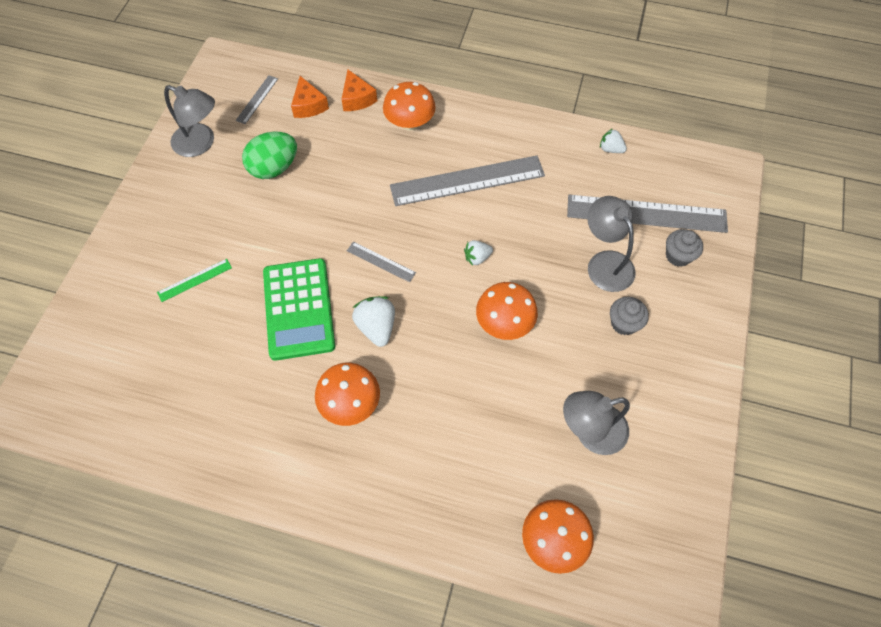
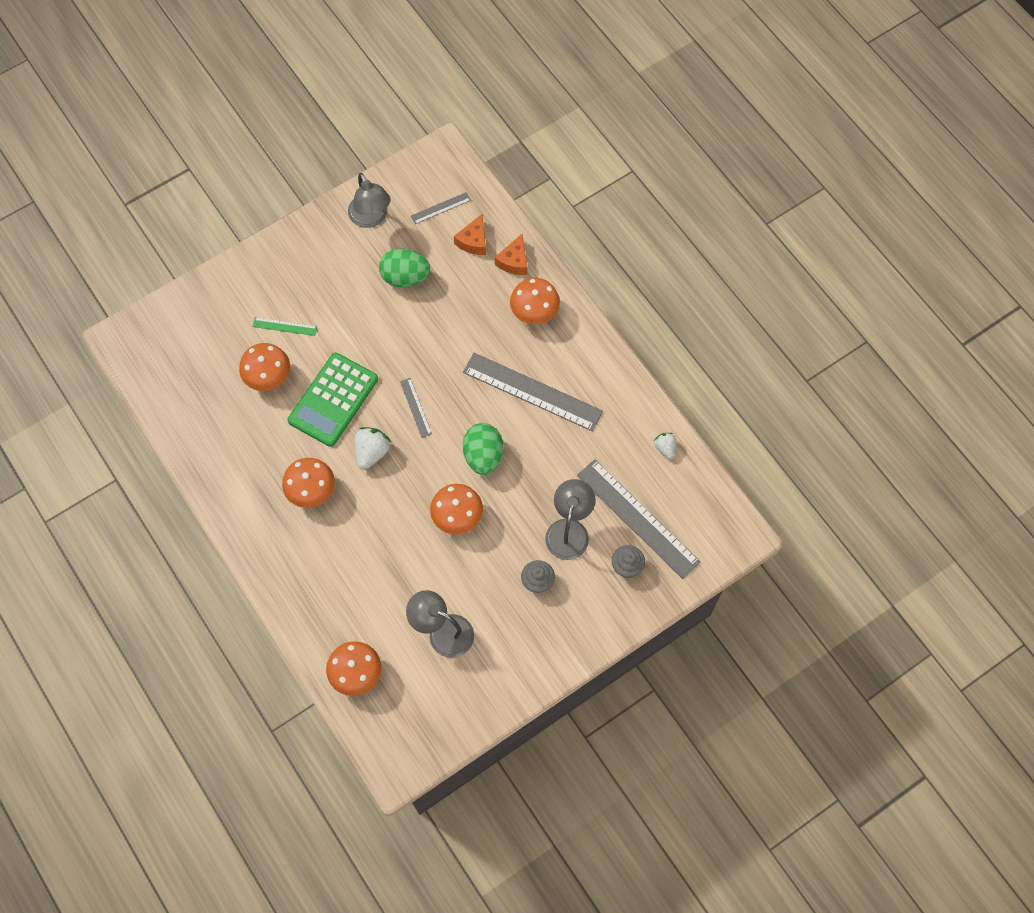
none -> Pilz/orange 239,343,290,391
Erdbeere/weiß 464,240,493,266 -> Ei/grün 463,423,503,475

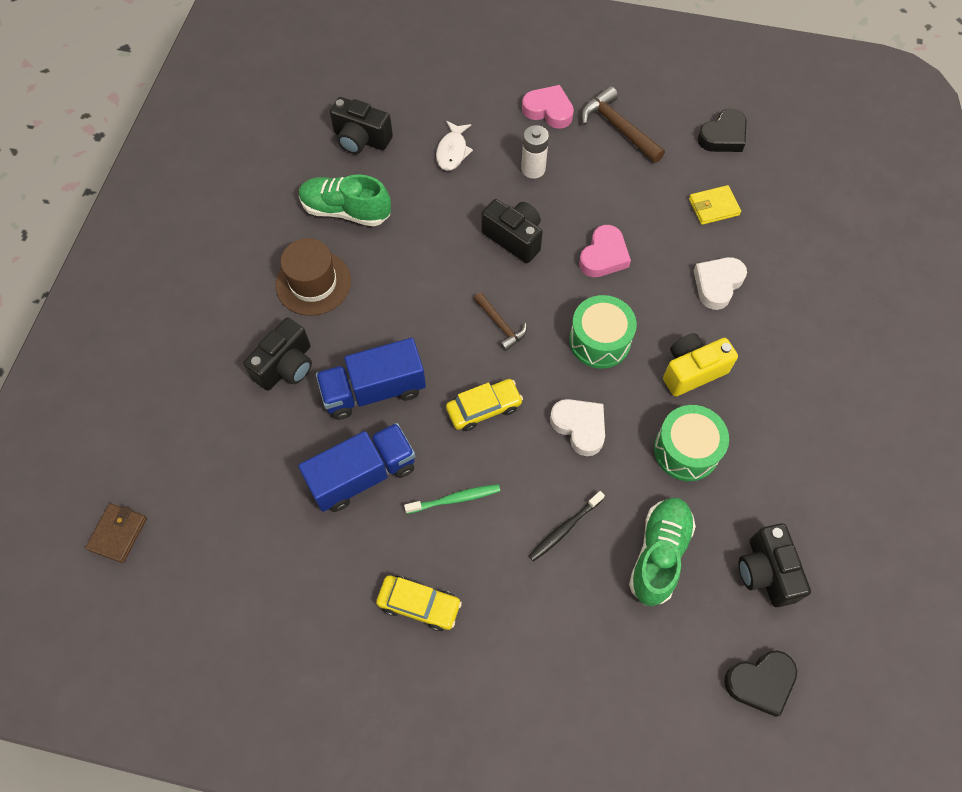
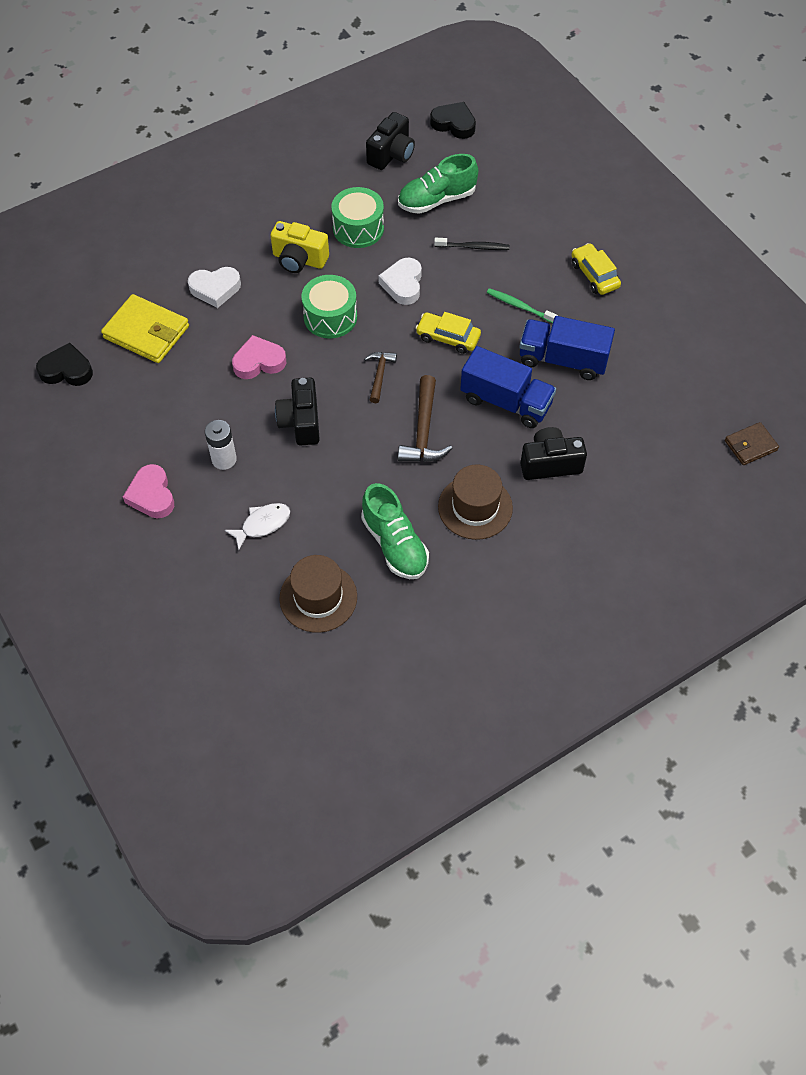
Hammer/braun 581,86,665,163 -> Hammer/braun 398,375,453,462, moved
Kamera/schwarz 330,97,393,154 -> Hut/braun 279,555,357,633
Geldbörse/gelb 689,185,741,225 -> Geldbörse/gelb 101,294,189,363, x1.72

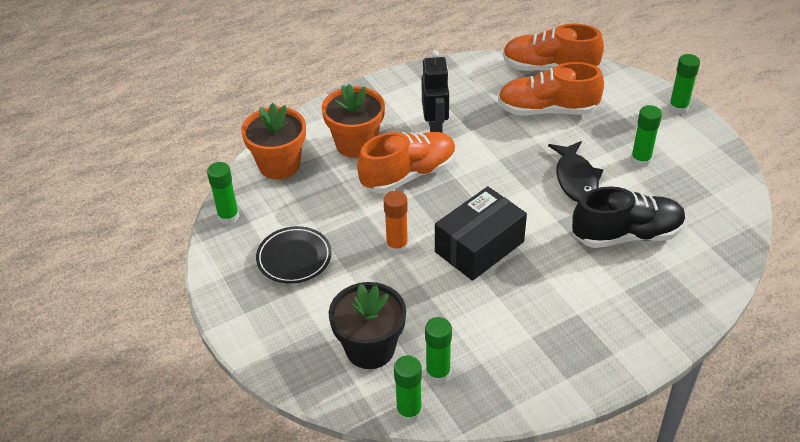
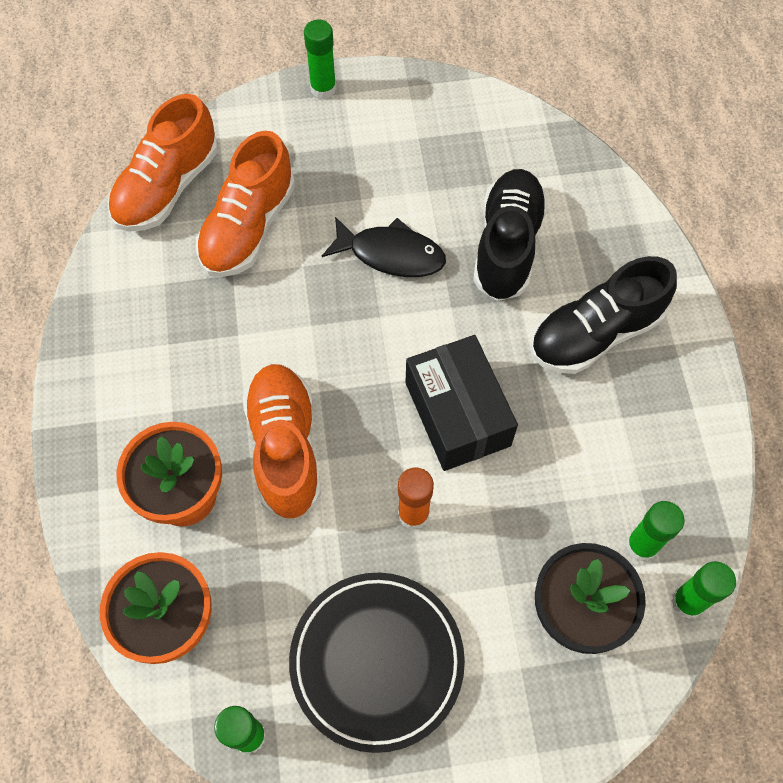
Roboter/schwarz 421,50,449,133 -> none
Klebestift/grün 631,105,662,167 -> none
none -> Schuh/schwarz 530,256,677,374
Teller/schwarz 256,226,332,284 -> Teller/schwarz 289,573,465,753, x1.52

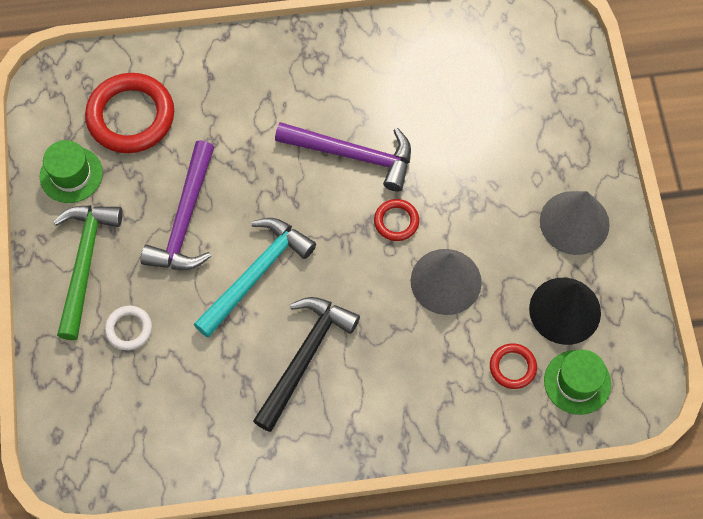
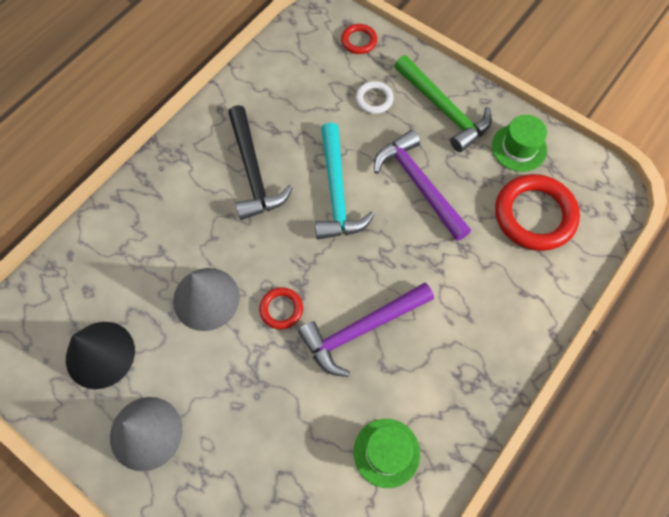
Ring/rot 490,343,537,389 -> Ring/rot 341,24,377,54, moved
Hut/grün 544,350,611,415 -> Hut/grün 354,419,420,488, moved

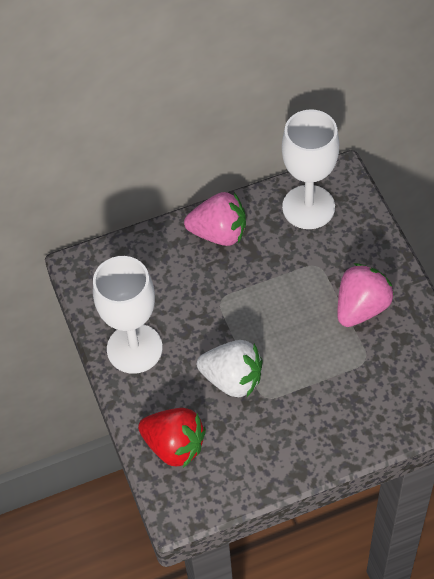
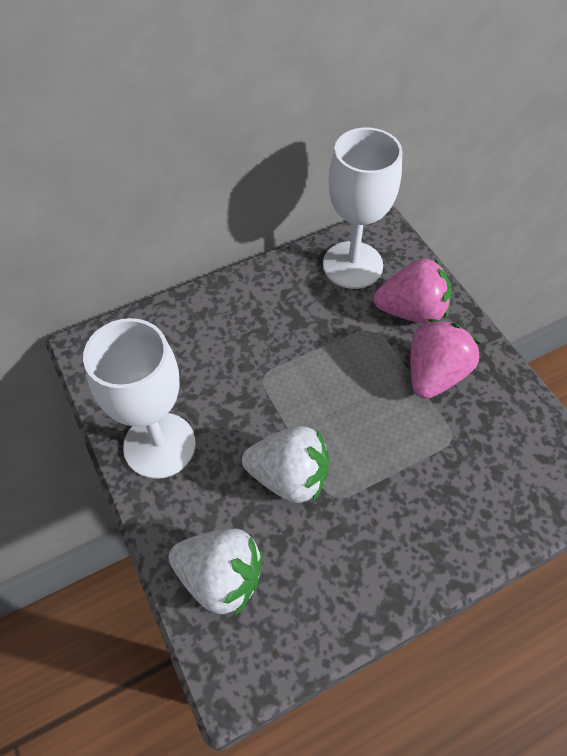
Erdbeere/rosa 184,192,246,246 -> Erdbeere/rosa 374,258,452,324, moved
Erdbeere/rot 138,408,206,468 -> Erdbeere/weiß 169,528,263,615

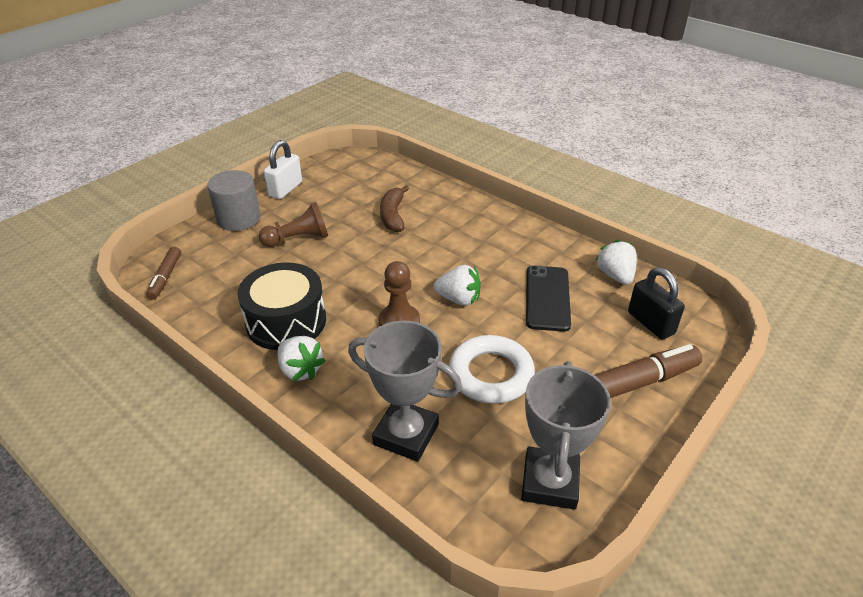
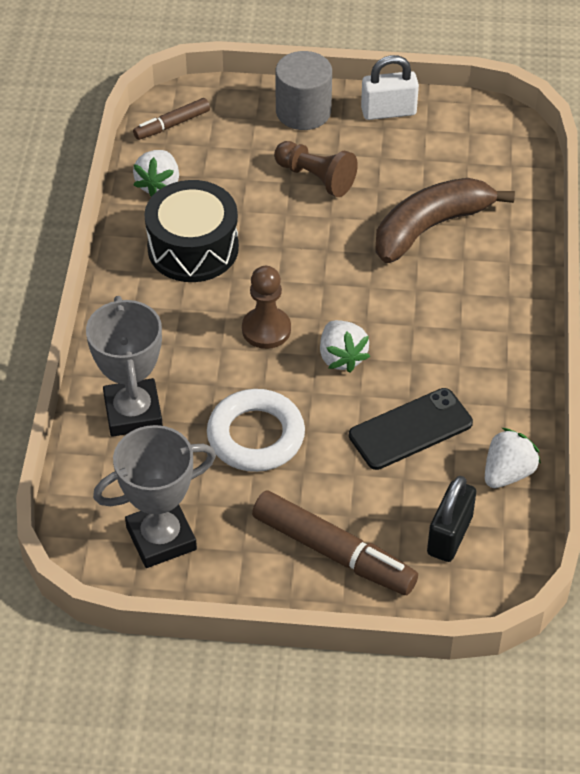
Erdbeere/weiß 277,336,326,381 -> Erdbeere/weiß 133,150,179,197, moved
Banane/braun 380,185,409,232 -> Banane/braun 375,178,515,263, x1.56

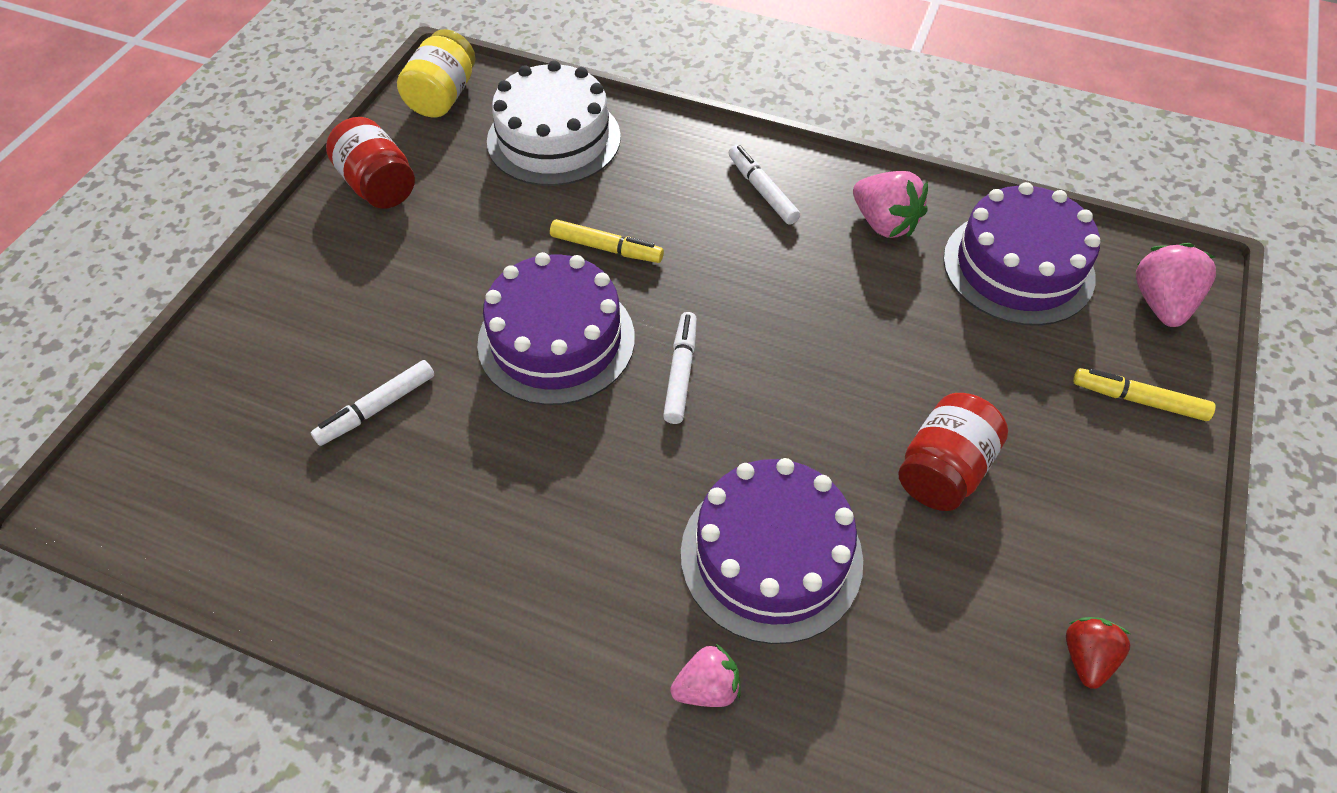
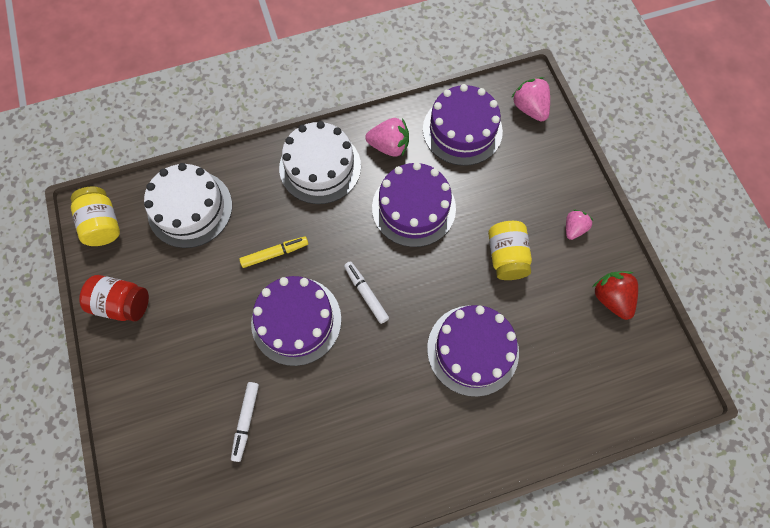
Filzstift/gelb 1073,368,1216,421 -> none
none -> Kuchen/lila 372,162,456,247
Erdbeere/rosa 670,644,741,707 -> Erdbeere/rosa 566,210,594,240, moved
Filzstift/weiß 729,145,800,225 -> Kuchen/weiß 279,121,361,204
Einmachglas/rot 898,393,1008,511 -> Einmachglas/gelb 488,221,532,280
Erdbeere/rot 1066,617,1131,689 -> Erdbeere/rot 593,271,638,320, x1.53

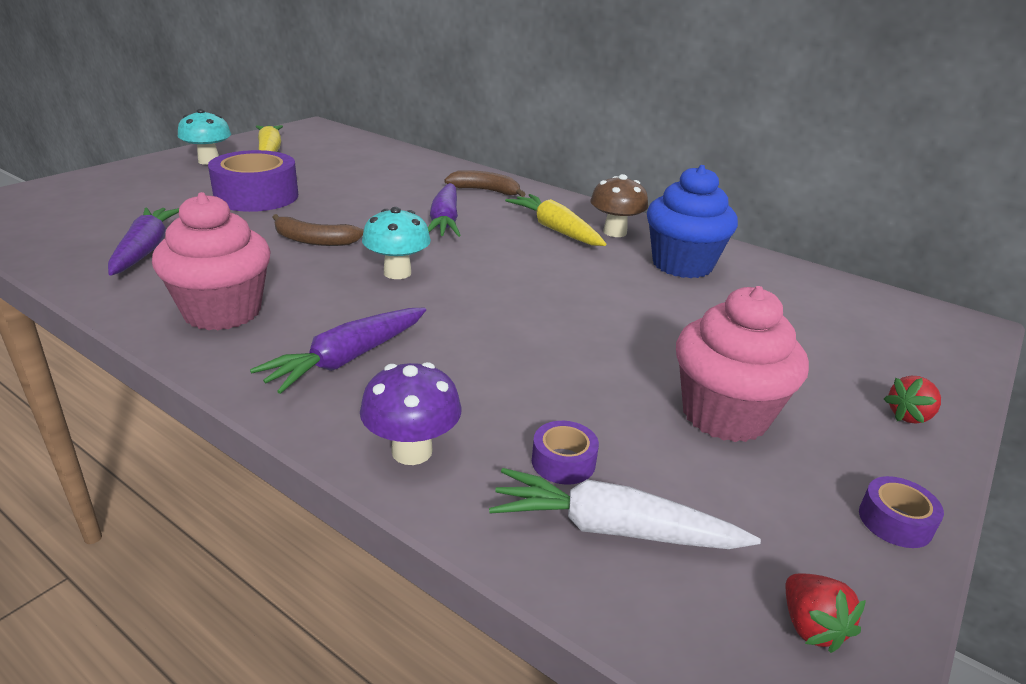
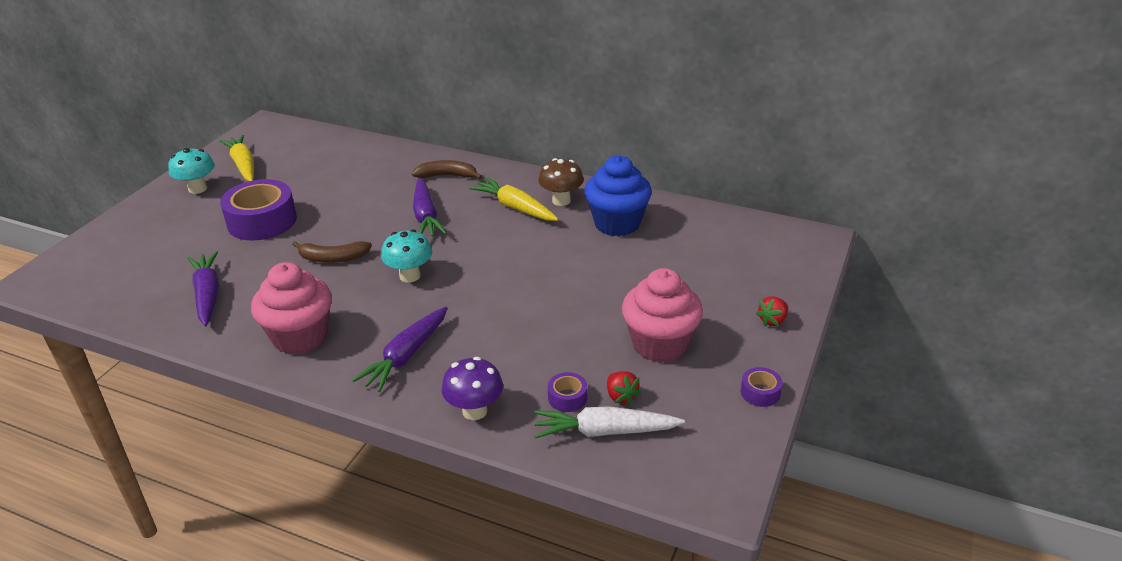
Erdbeere/rot 786,573,866,653 -> Erdbeere/rot 607,371,641,405, moved

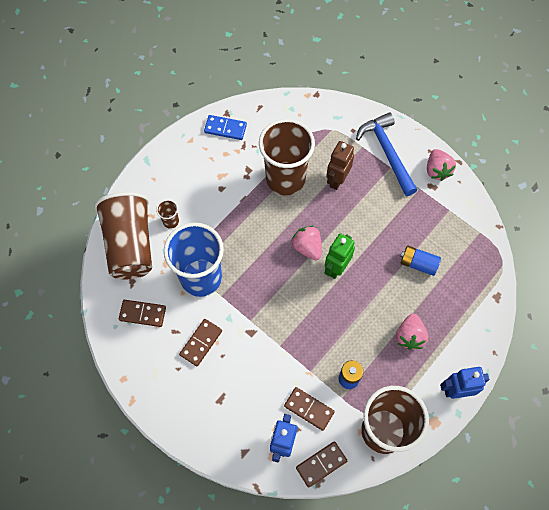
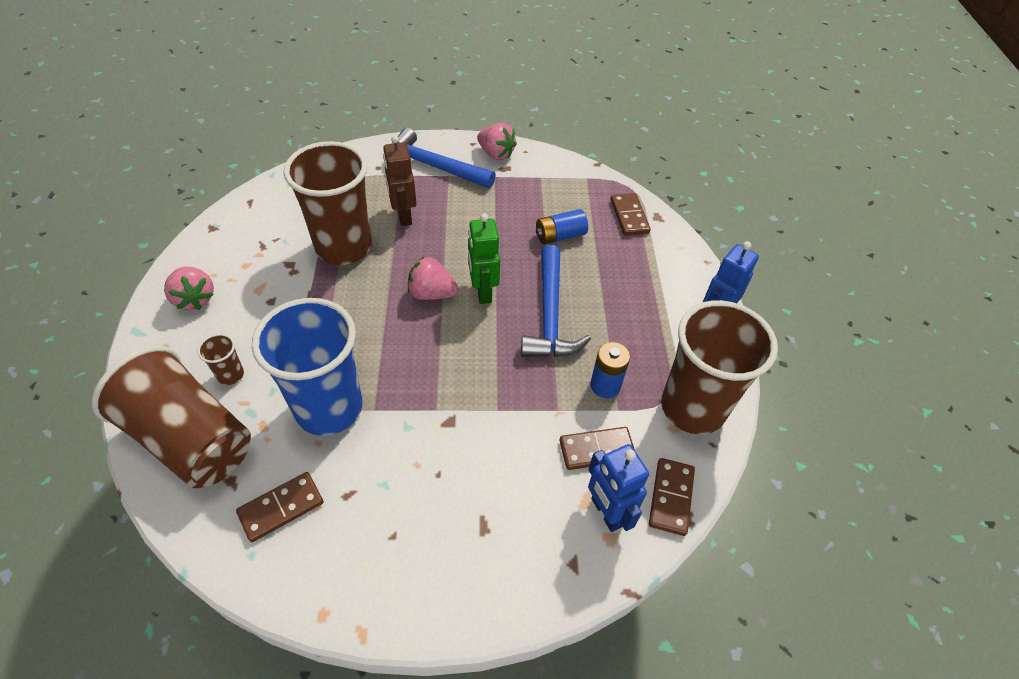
Dominostein/blau 204,115,247,140 -> none
none -> Hammer/blau 521,245,591,357
Dominostein/braun 179,319,222,366 -> Dominostein/braun 611,193,651,236, moved
Erdbeere/rosa 396,314,428,350 -> Erdbeere/rosa 164,267,214,310, moved

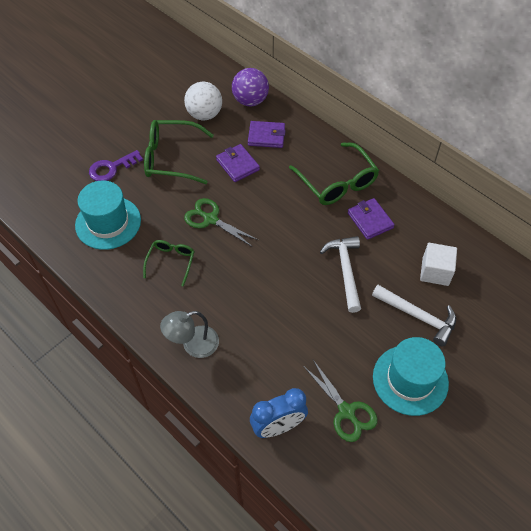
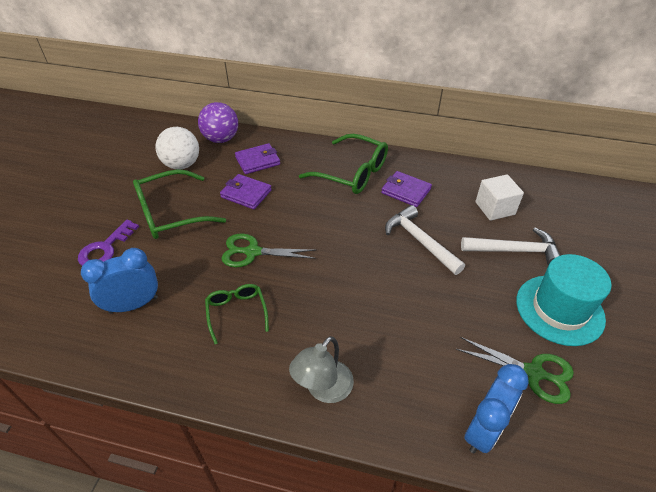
Hut/türkis 75,181,141,250 -> Wecker/blau 81,248,158,314

